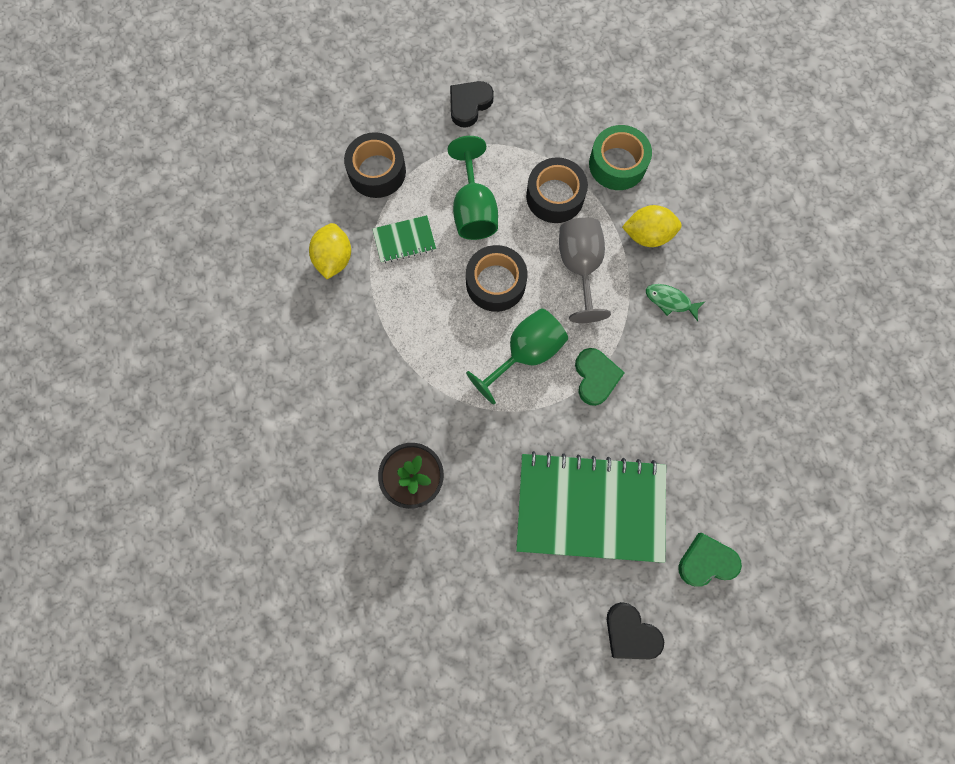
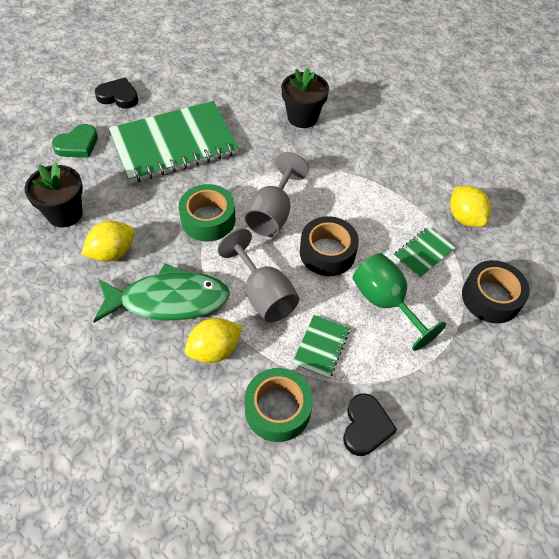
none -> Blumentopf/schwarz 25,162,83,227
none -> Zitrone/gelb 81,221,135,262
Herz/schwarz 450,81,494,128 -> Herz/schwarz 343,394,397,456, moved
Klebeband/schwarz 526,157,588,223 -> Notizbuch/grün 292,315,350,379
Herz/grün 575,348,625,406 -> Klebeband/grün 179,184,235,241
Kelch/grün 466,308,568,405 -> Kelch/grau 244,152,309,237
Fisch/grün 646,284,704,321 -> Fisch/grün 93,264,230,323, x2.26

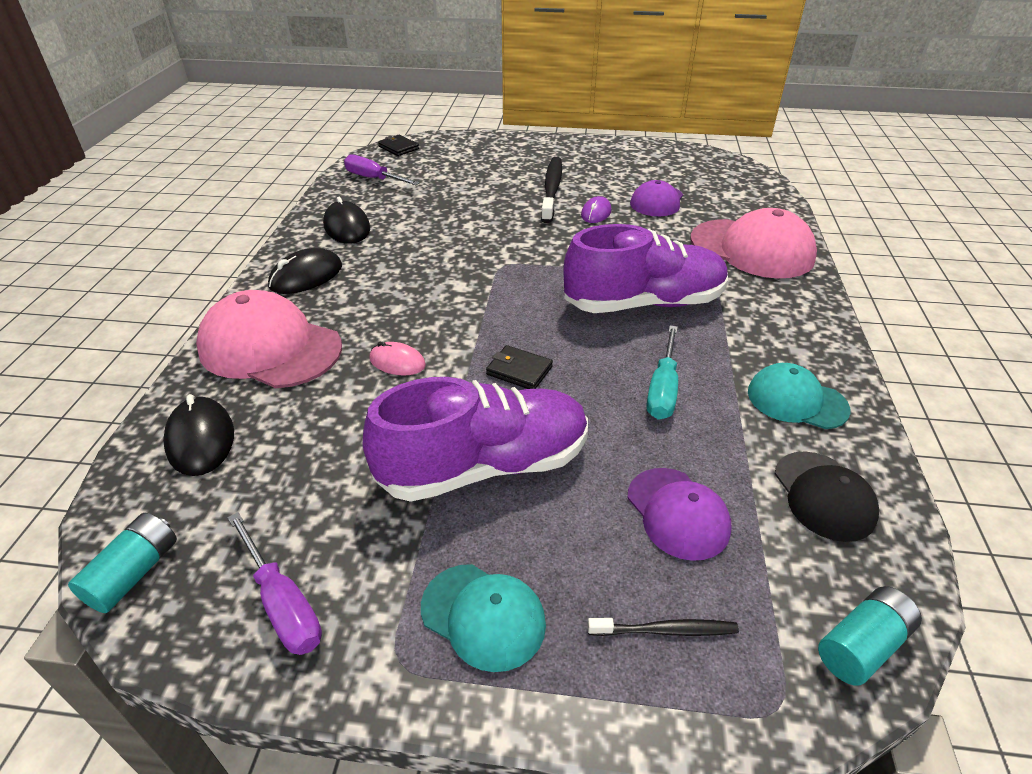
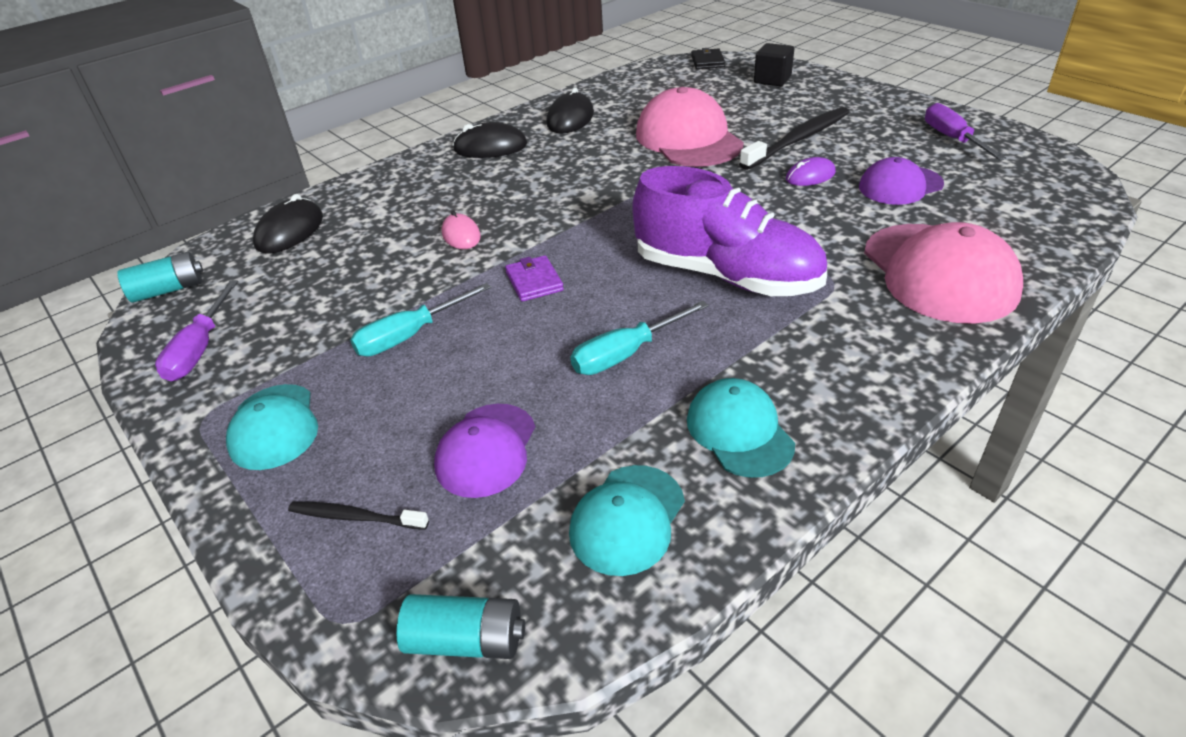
none -> Kubus/schwarz 754,43,794,86
Kappe/rosa 196,290,342,388 -> Kappe/rosa 636,87,744,167, moved
Schraubenzieher/lila 344,154,420,185 -> Schraubenzieher/lila 925,103,1007,160, moved
Schuh/lila 363,377,588,502 -> Schraubenzieher/türkis 350,283,491,356
Geldbörse/schwarz 486,345,553,389 -> Geldbörse/lila 505,255,564,302
Kappe/schwarz 775,451,879,542 -> Kappe/türkis 569,465,685,576
Zahnbürste/schwarz 588,618,739,636 -> Zahnbürste/schwarz 288,502,429,530, 150 degrees clockwise

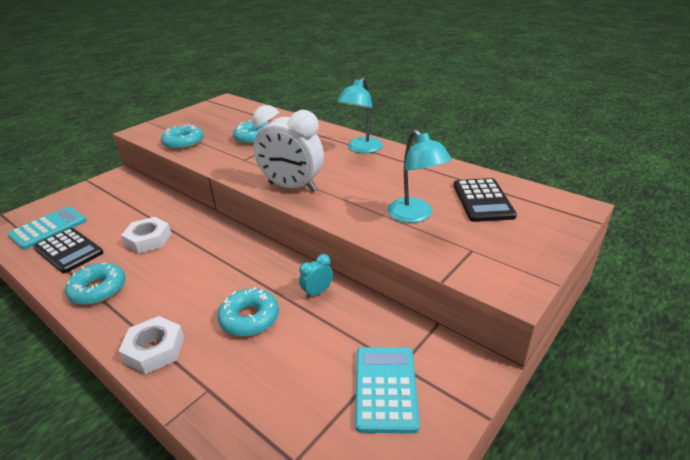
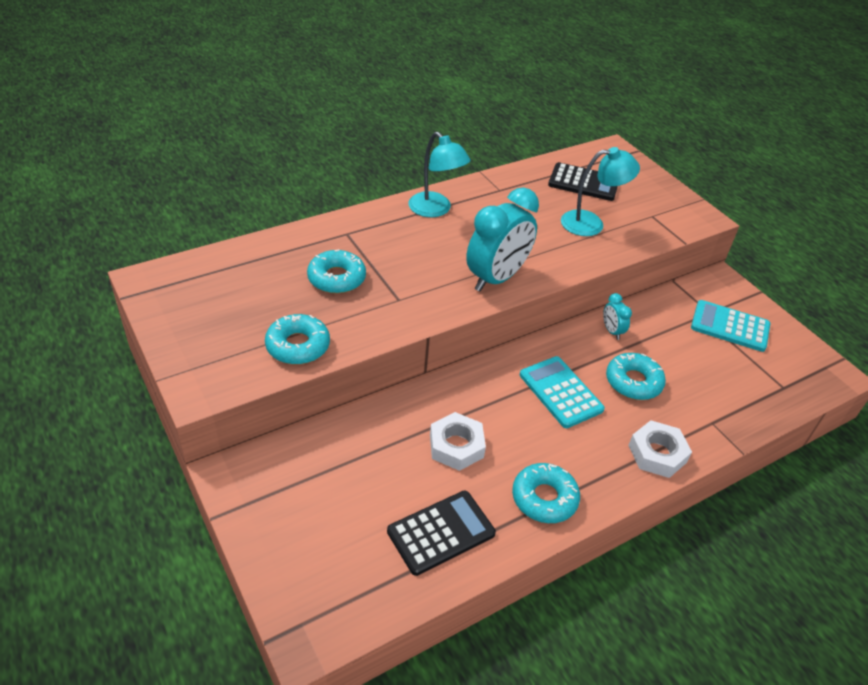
Taschenrechner/türkis 8,206,87,250 -> Taschenrechner/türkis 520,356,605,428, moved
Wecker/weiß 252,105,324,192 -> Wecker/türkis 466,187,539,291

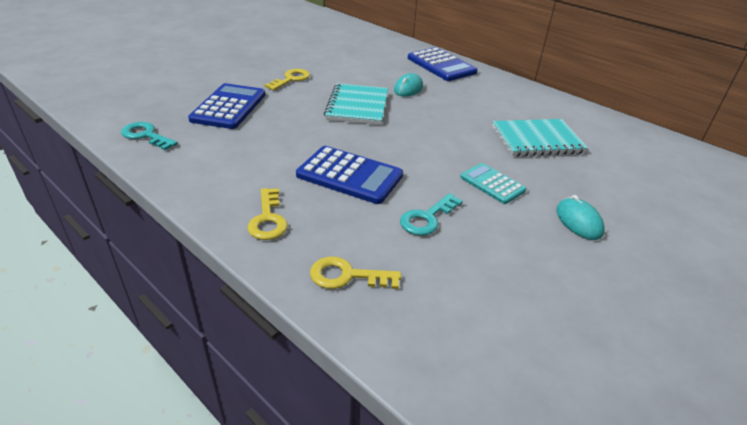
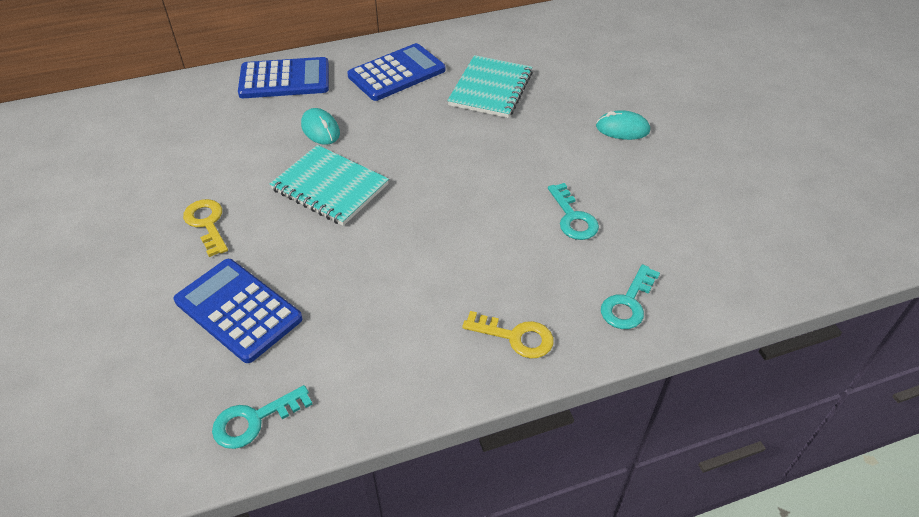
Taschenrechner/türkis 460,163,526,204 -> none
Taschenrechner/blau 296,146,403,204 -> Taschenrechner/blau 347,43,446,101, moved
Schlüssel/gelb 310,256,401,289 -> Schlüssel/türkis 601,264,660,329

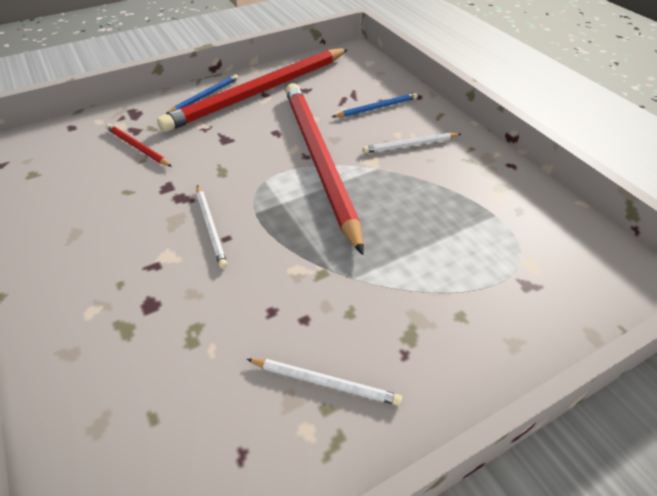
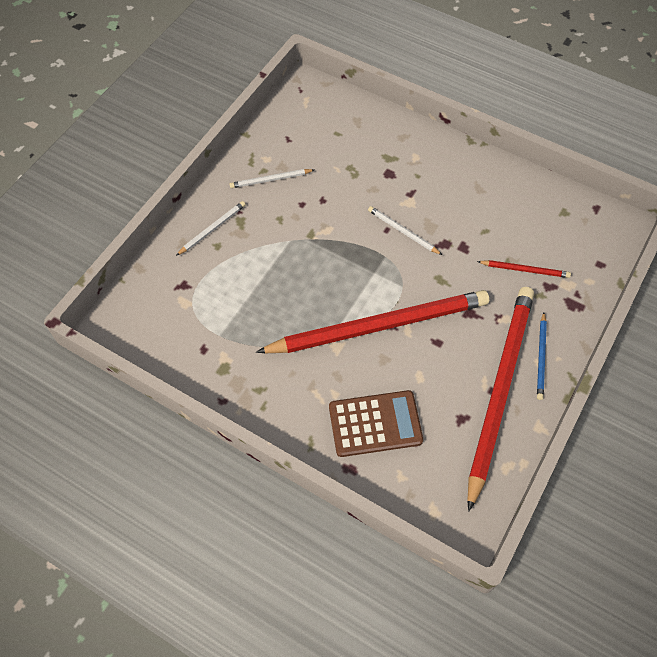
Bleistift/weiß 363,133,461,153 -> Bleistift/weiß 176,201,246,256, moved
Bleistift/blau 332,93,418,117 -> Taschenrechner/braun 329,390,423,457
Bleistift/rot 285,83,364,255 -> Bleistift/rot 256,290,489,353, 60 degrees counterclockwise

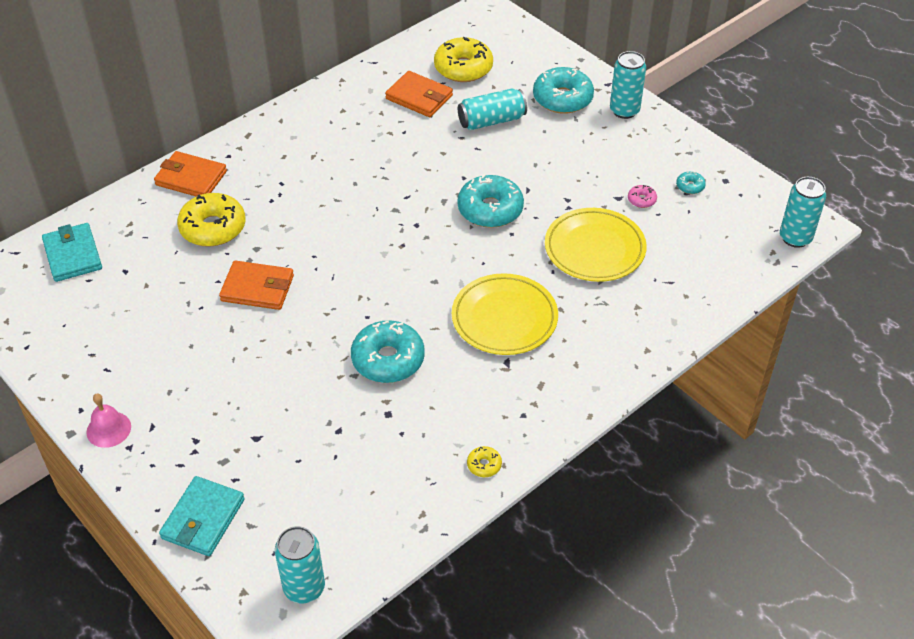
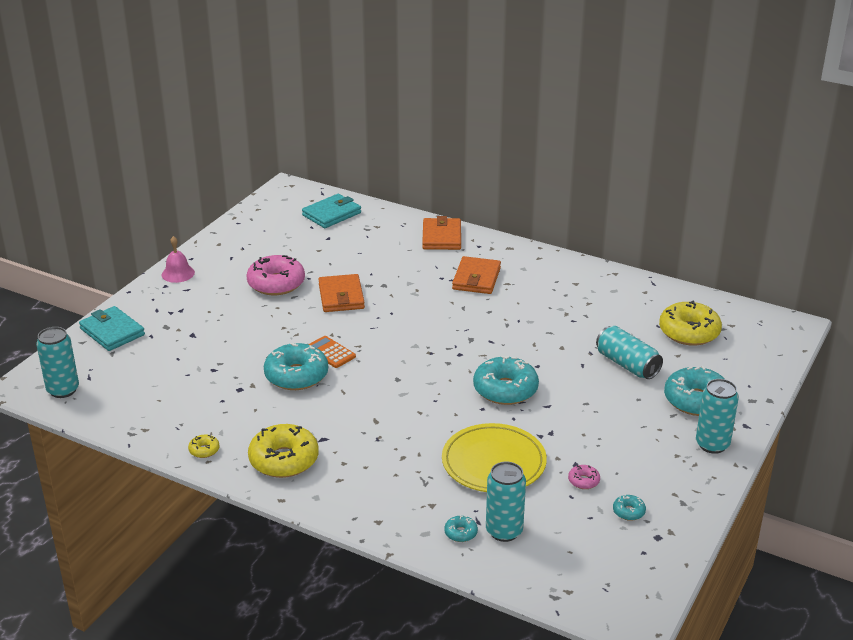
Teller/gelb 452,273,558,355 -> none
none -> Donut/rosa 247,255,305,295
none -> Taschenrechner/orange 308,336,356,368
none -> Donut/türkis 444,516,478,542
Donut/gelb 177,193,246,247 -> Donut/gelb 248,424,319,478, moved
Geldbörse/orange 385,71,453,117 -> Geldbörse/orange 452,256,501,294, moved
Dose/türkis 780,177,826,248 -> Dose/türkis 486,462,526,542, moved
Geldbörse/türkis 159,476,245,556 -> Geldbörse/türkis 79,306,145,351, 45 degrees clockwise

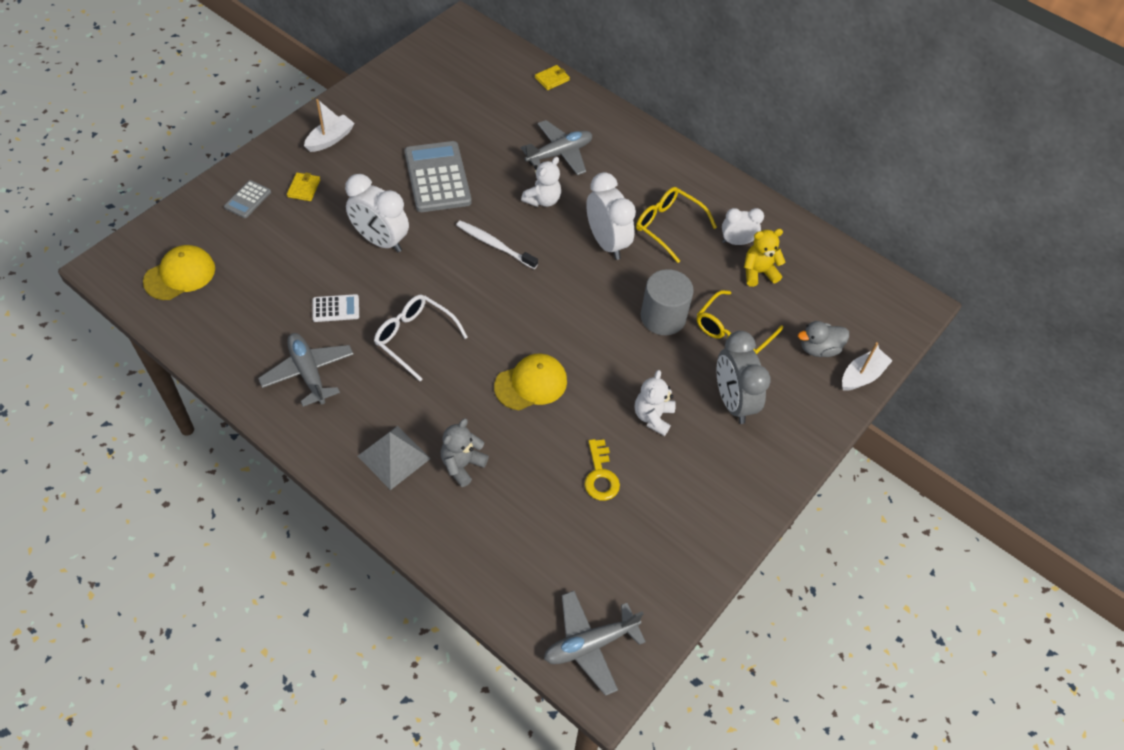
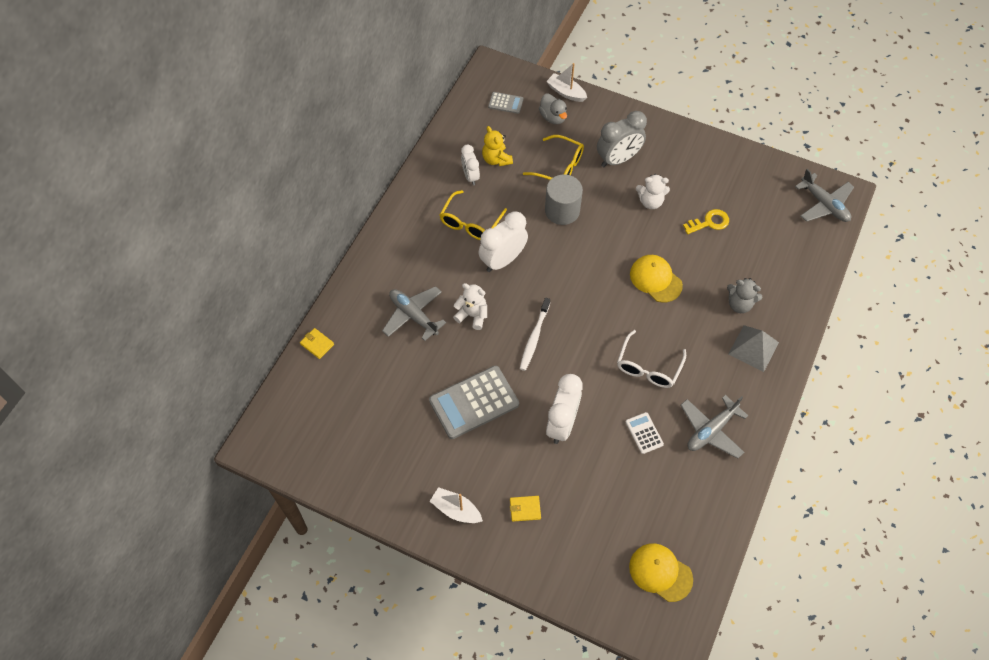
Taschenrechner/grau 224,180,271,218 -> Taschenrechner/grau 488,92,524,114, moved

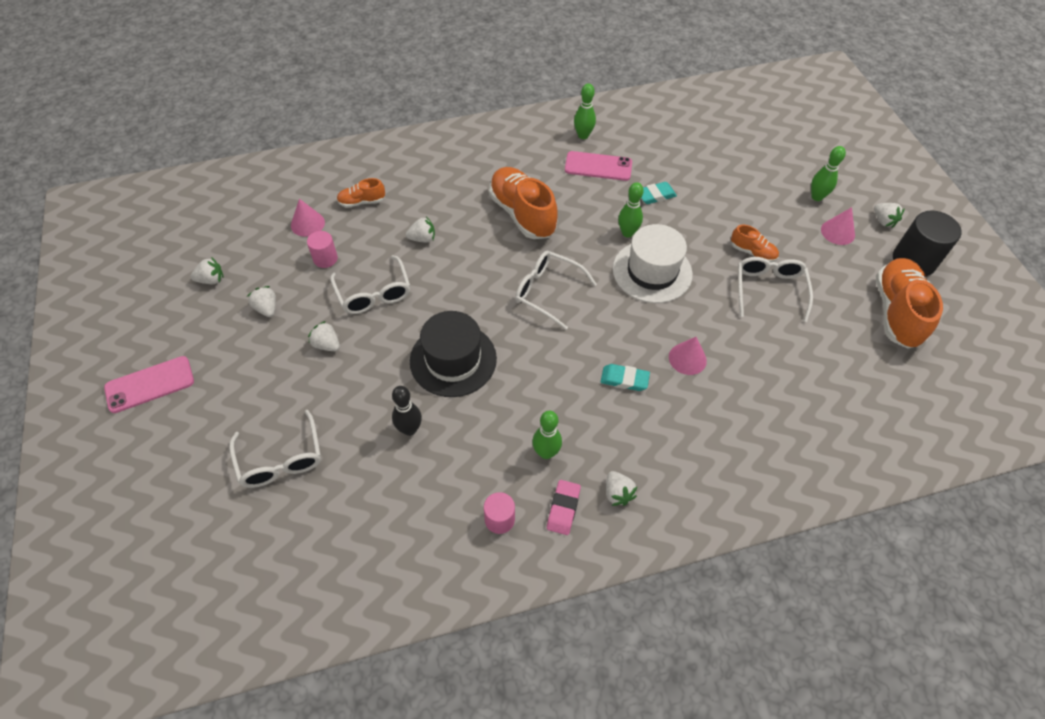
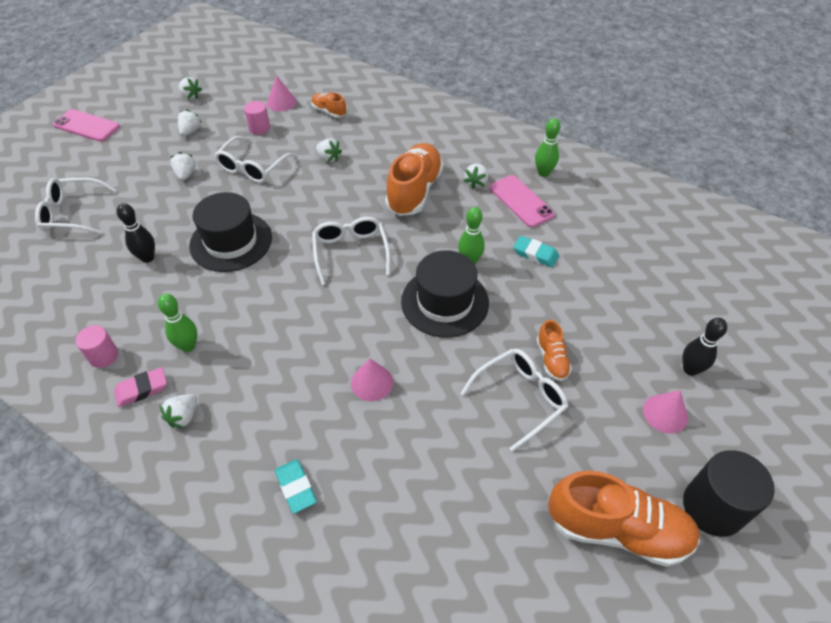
Radiergummi/türkis 601,364,650,391 -> Radiergummi/türkis 275,459,317,514, moved
Erdbeere/weiß 874,203,905,228 -> Erdbeere/weiß 464,164,488,189, moved
Hut/weiß 613,224,693,303 -> Hut/schwarz 401,250,489,338
Bowlingkegel/grün 811,146,846,201 -> Bowlingkegel/schwarz 682,318,727,376
Brille/weiß 229,410,321,488 -> Brille/weiß 35,177,116,234, 60 degrees clockwise
Schuh/orange 876,258,943,349 -> Schuh/orange 548,471,700,567, 45 degrees clockwise

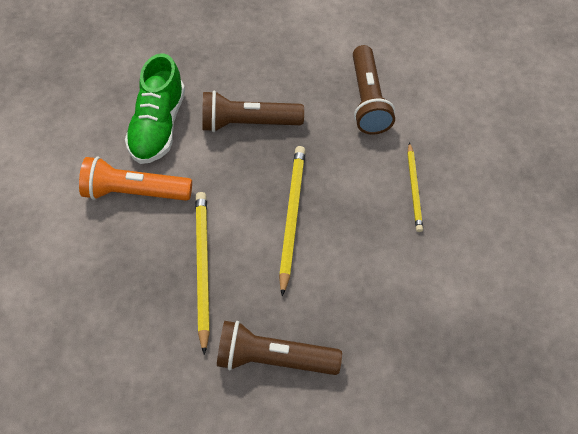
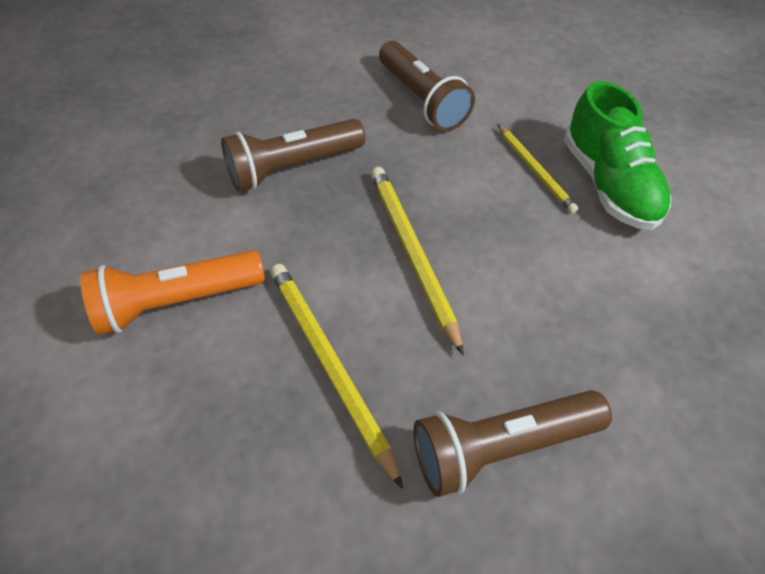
Schuh/grün 125,53,185,164 -> Schuh/grün 564,81,671,230, moved

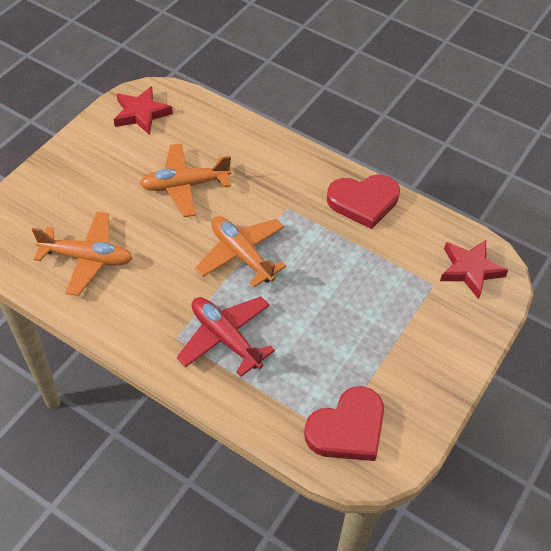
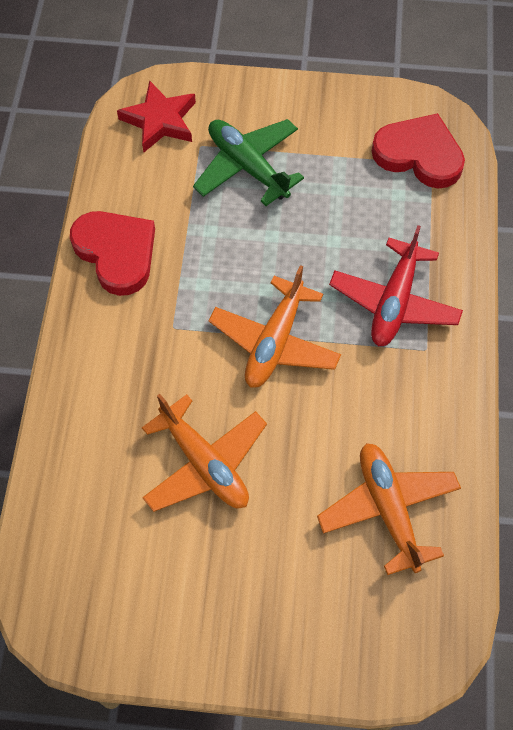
Stern/rot 114,86,173,135 -> none
none -> Flugzeug/grün 193,119,304,206

